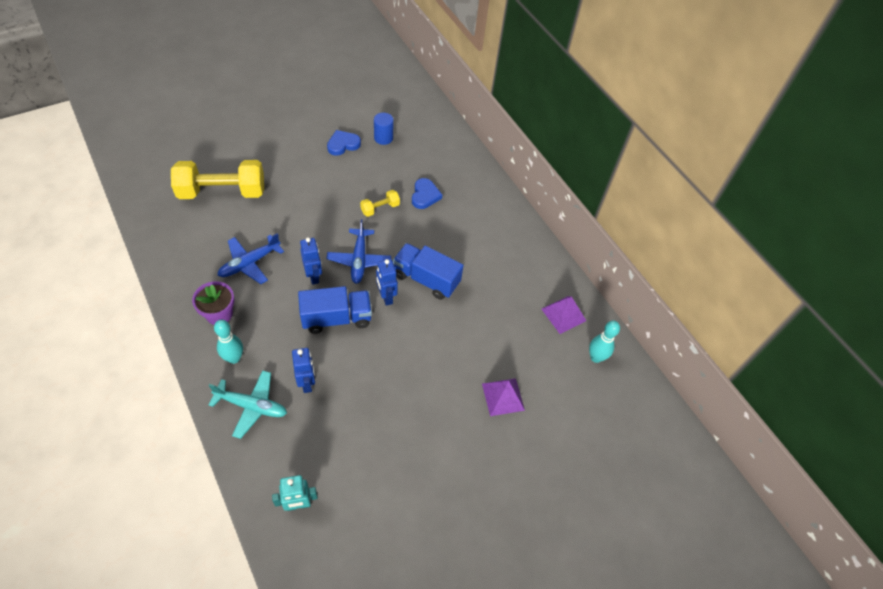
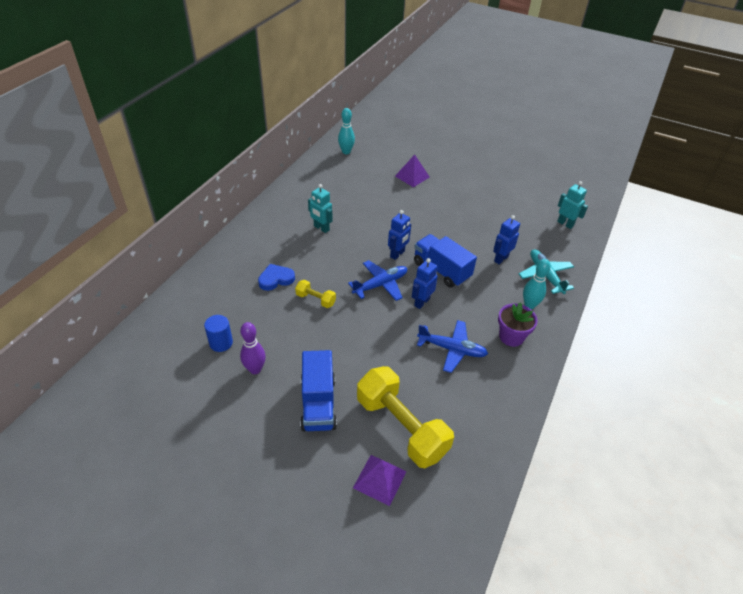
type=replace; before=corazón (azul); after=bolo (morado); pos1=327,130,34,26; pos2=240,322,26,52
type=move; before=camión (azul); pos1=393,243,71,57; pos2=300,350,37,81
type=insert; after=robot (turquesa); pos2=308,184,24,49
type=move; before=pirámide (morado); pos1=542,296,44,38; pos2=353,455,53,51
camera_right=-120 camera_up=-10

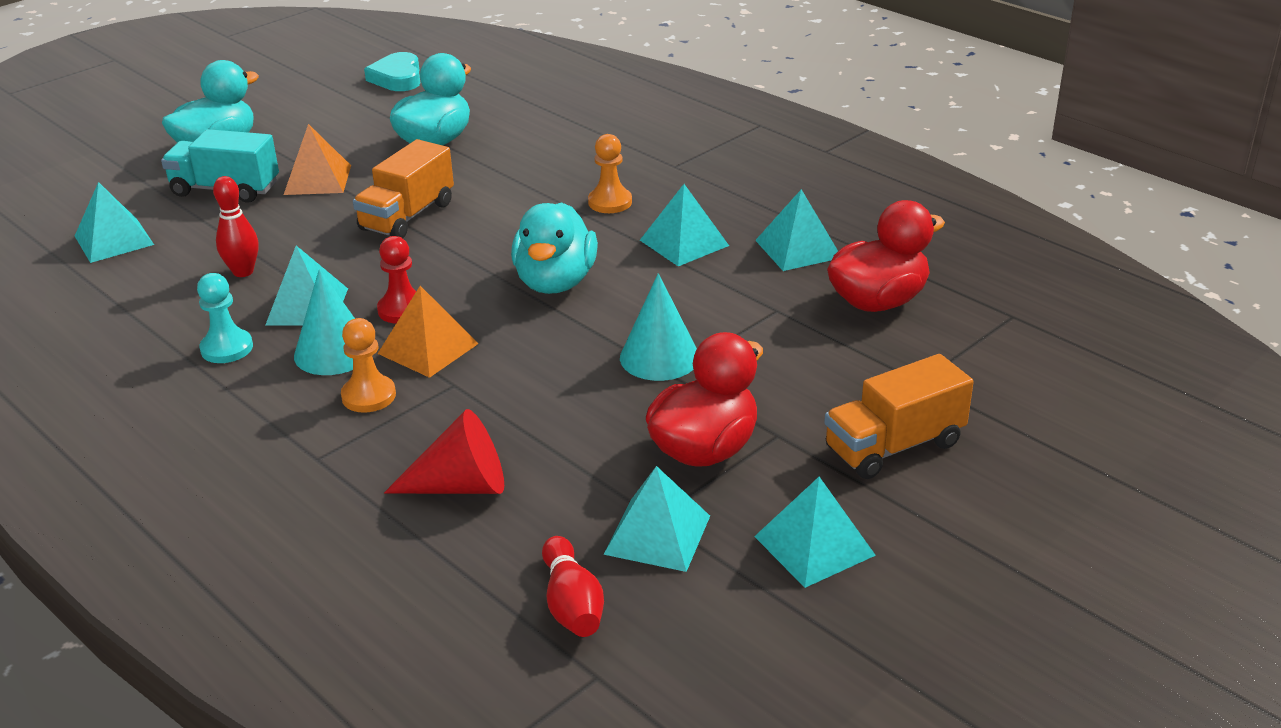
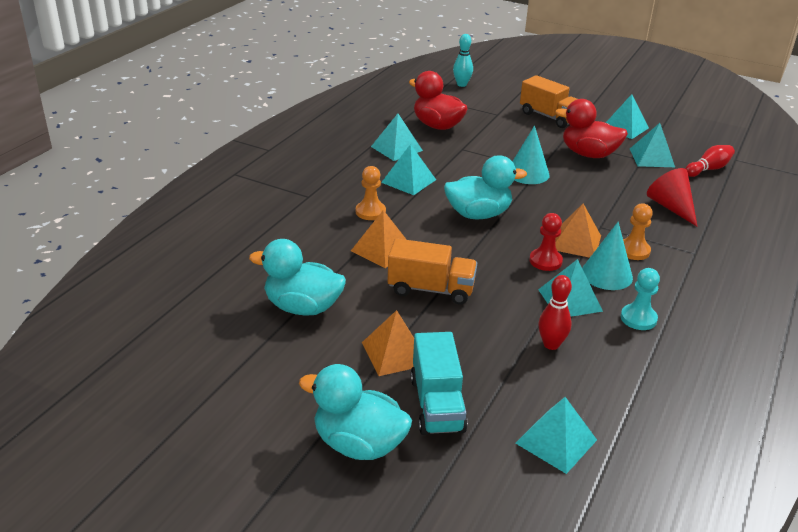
type=insert; after=pirámide (naranja); pos2=351,210,56,58
type=insert; after=bolo (turquesa); pos2=453,34,20,53
type=delete; before=corazón (turquesa); pos1=364,52,56,39
camera_right=-110 camera_up=0

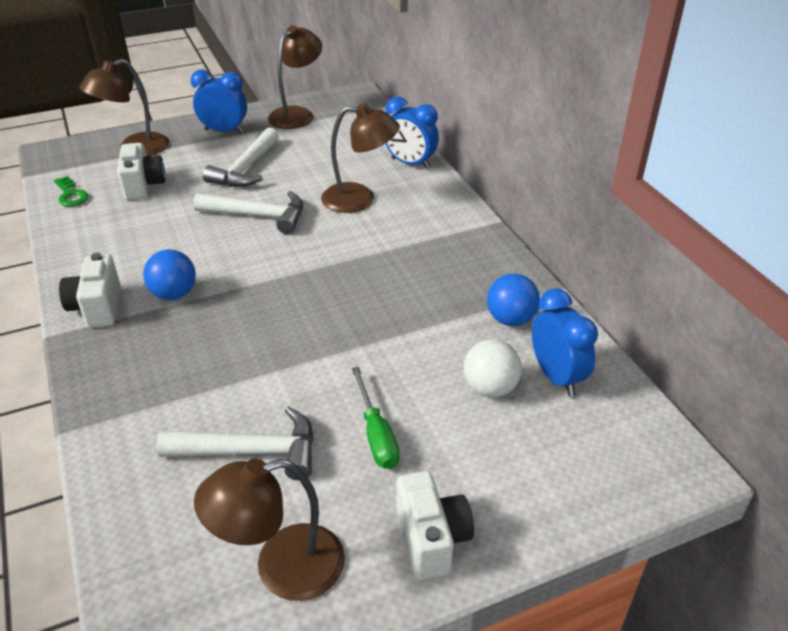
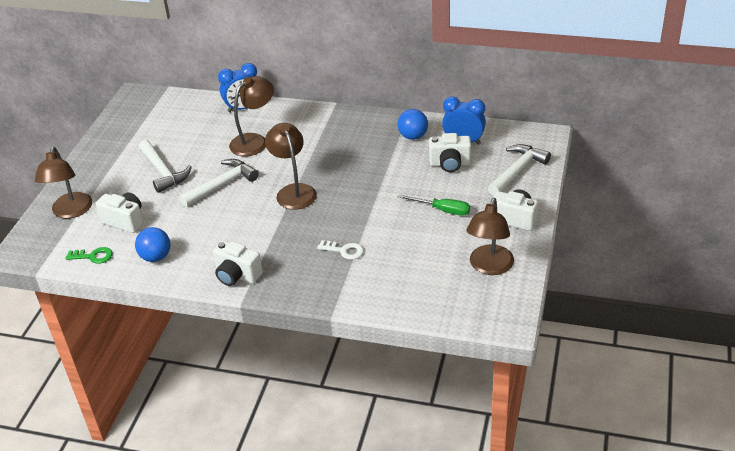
type=move; before=pelota (azul); pos1=143,249,53,51; pos2=135,227,35,35
type=move; before=lámpara (marrón); pos1=268,25,54,104; pos2=265,123,52,87
type=insert; after=llave (blanco); pos2=317,240,47,20
type=replace; before=pelota (blanco); after=cámara (blanco); pos1=464,339,58,58; pos2=429,133,42,39
type=move; before=martillo (blanco); pos1=157,406,157,74; pos2=488,144,63,52
type=delete; before=despertador (azul); pos1=191,70,56,63
camera_right=-50 camera_up=0

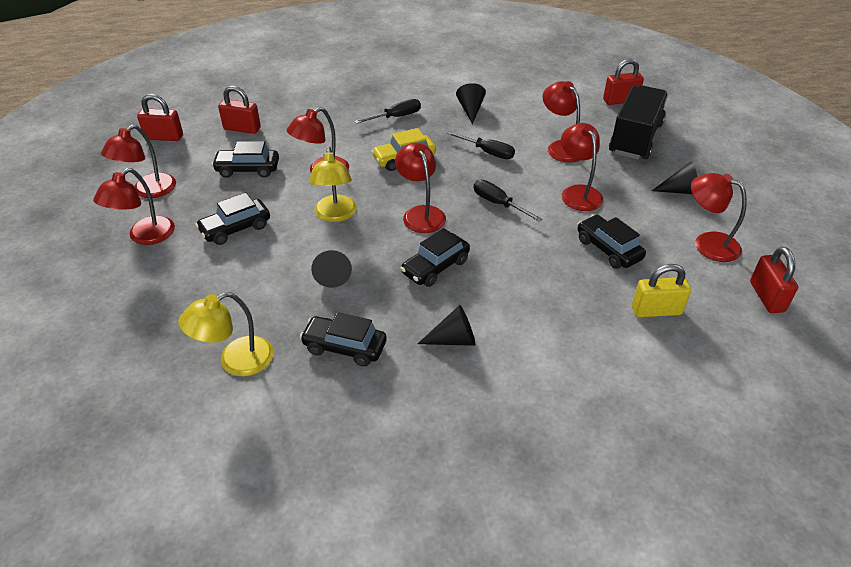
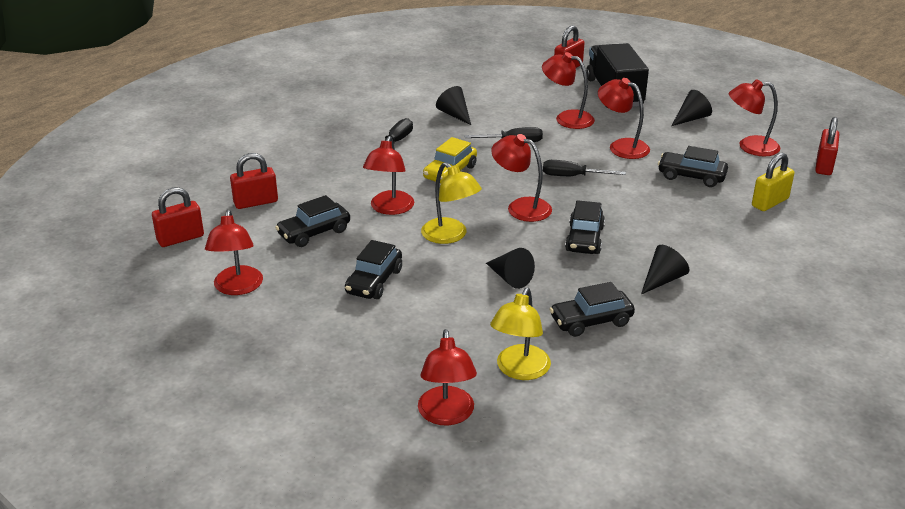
type=move; before=lámpara (rojo); pos1=93,168,82,77; pos2=418,329,59,96
type=rotate; before=candado (rojo); pos1=750,247,48,66; pos2=815,117,24,58; turn=60
camera_right=-35 camera_up=-10

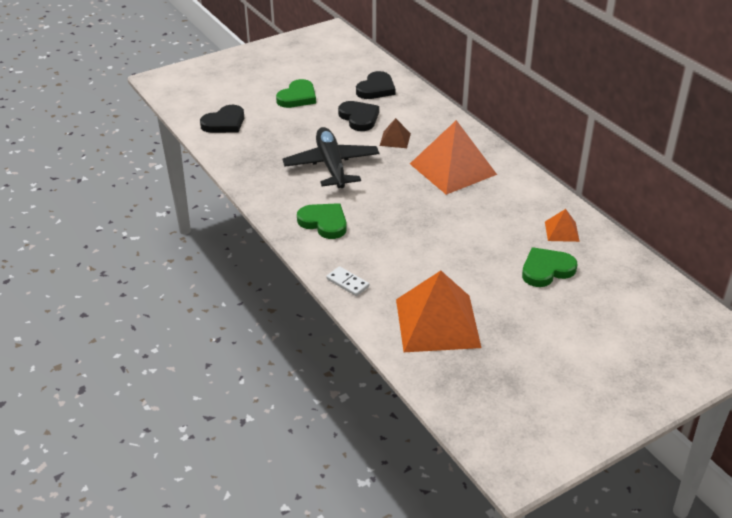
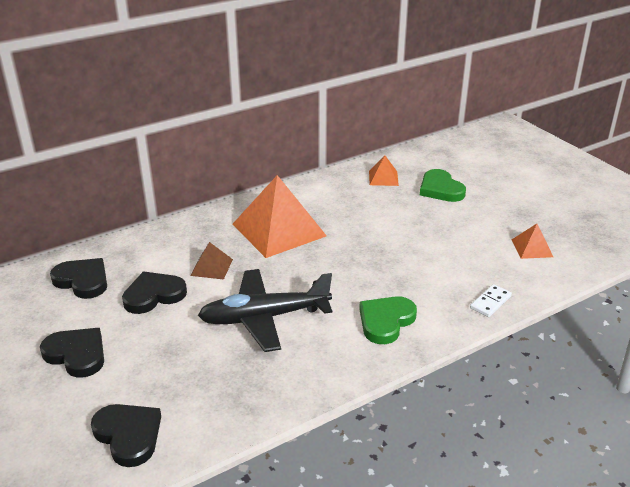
type=recolor; before=corazón (verde); after=corazón (negro); pos1=276,79,40,29; pos2=40,328,64,50
type=resize; before=pirámide (naranja); pos1=396,271,86,81; pos2=512,224,41,35; scale=0.46
camera_right=-90 camera_up=-5

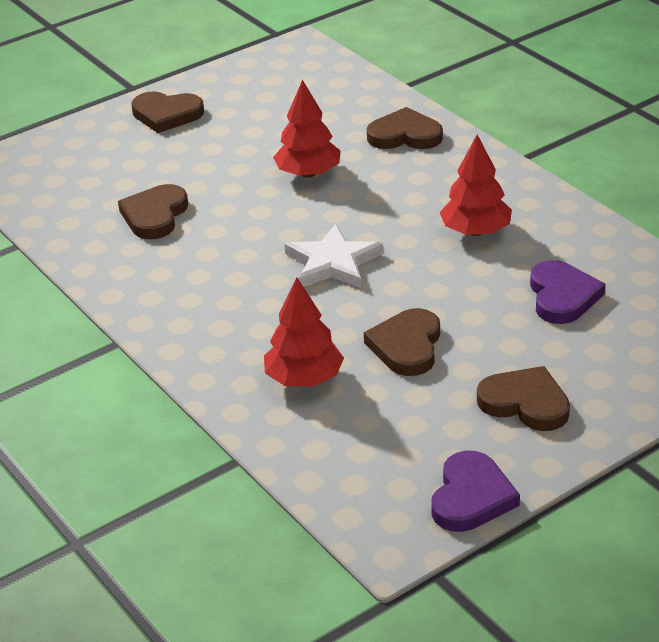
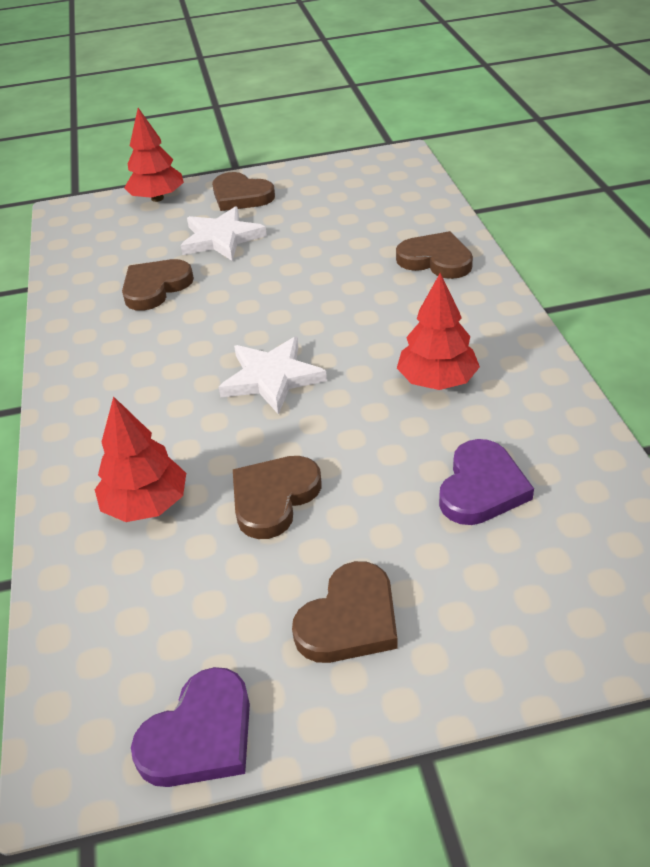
type=move; before=árbol (rojo); pos1=273,80,68,98; pos2=124,108,60,94
type=insert; after=estrella (blanco); pos2=181,206,86,55
type=rotate; before=corazón (marrón); pos1=477,366,93,65; pos2=292,561,106,102; turn=75
camera_right=25 camera_up=5

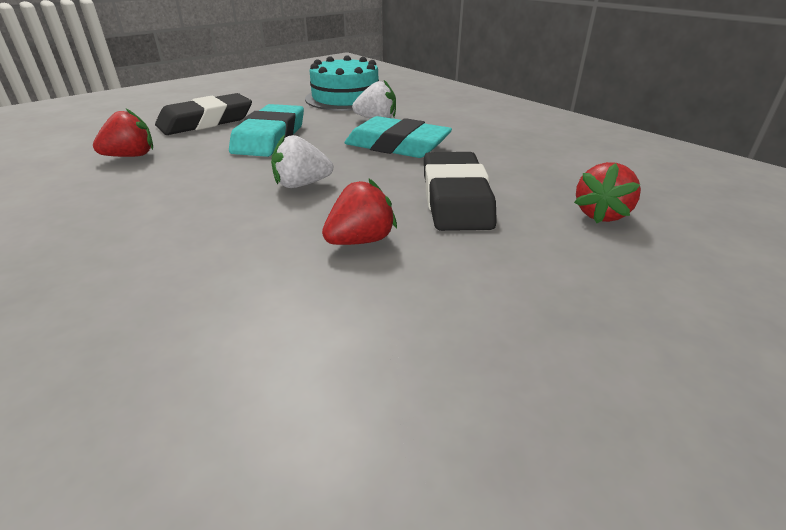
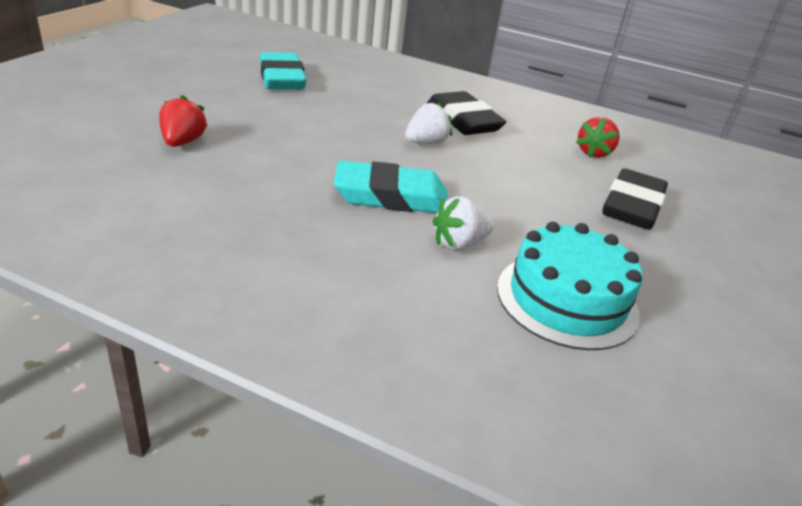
type=move; before=goma de borrar (turquesa); pos1=229,104,75,53; pos2=260,52,47,38
type=move; before=goma de borrar (negro); pos1=424,152,73,79; pos2=427,91,80,44
type=delete; before=fresa (rojo); pos1=322,179,75,66
camera_right=150 camera_up=0

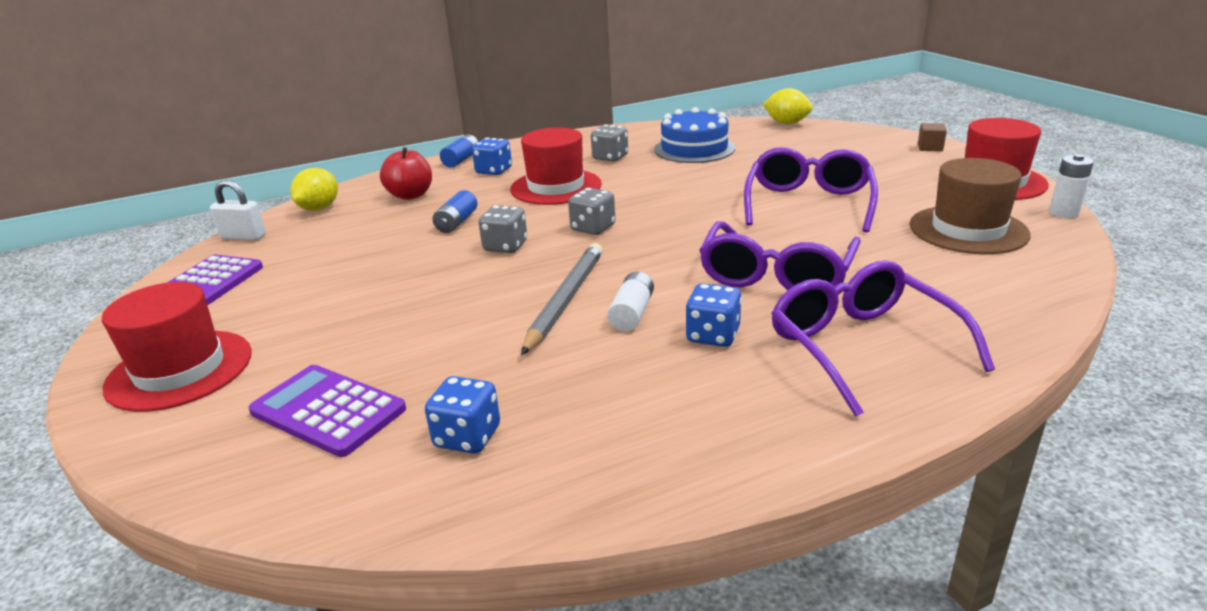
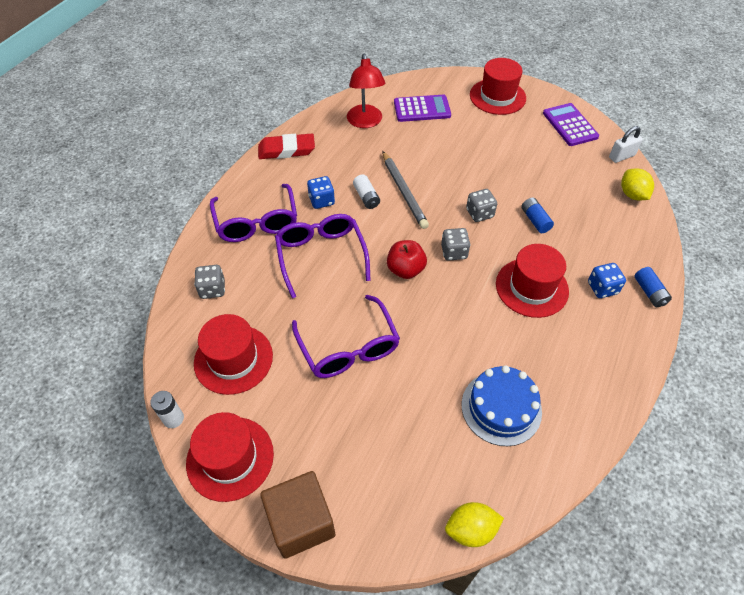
type=move; before=dado (gris); pos1=591,124,37,38; pos2=194,265,31,34
type=recolor; before=sombrero (marrón); after=sombrero (rojo); pos1=910,158,121,96; pos2=194,314,79,81
type=rotate; before=gafas (morado); pos1=771,260,224,157; pos2=210,184,87,58; turn=45
type=insert; after=goma de borrar (rojo); pos2=258,134,57,25
type=resize; before=cubo (marrón); pos1=918,123,29,29; pos2=260,471,75,88; scale=2.33
type=replace; before=dado (azul); after=lámpara (rojo); pos1=425,376,75,78; pos2=347,54,38,74
type=move; before=manzana (rojo); pos1=380,147,52,53; pos2=387,240,40,39
camera_right=140 camera_up=25

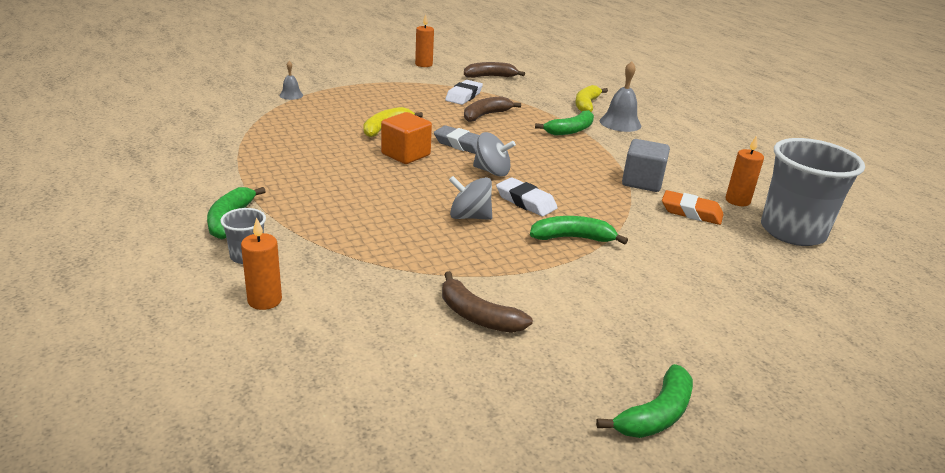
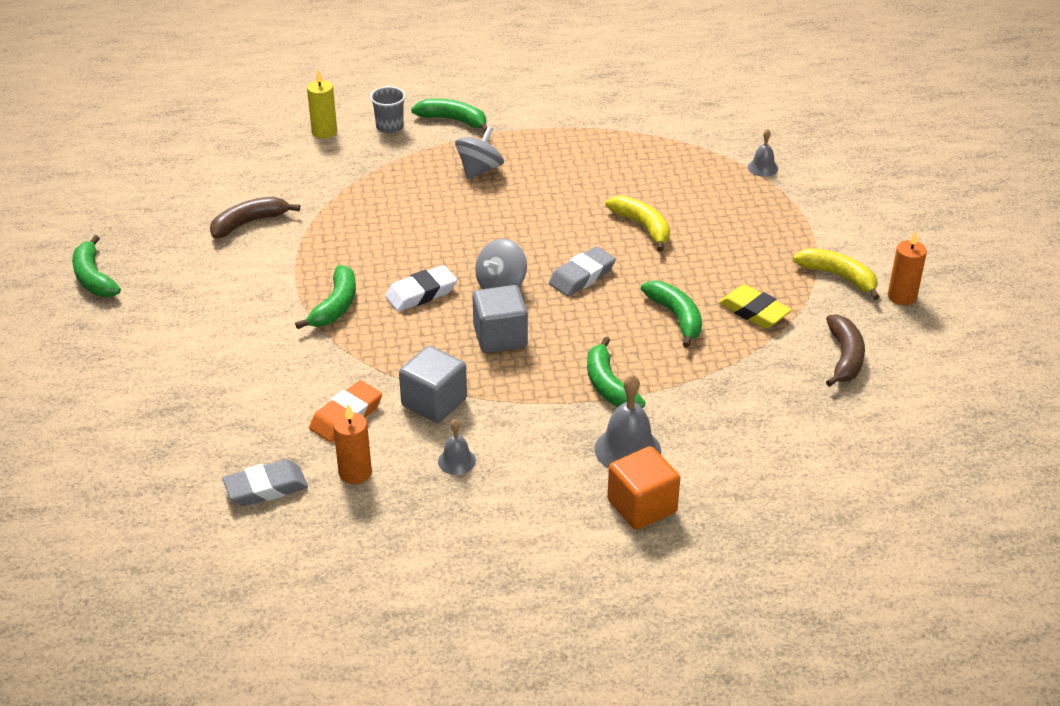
type=replace; before=vaso (gris); after=goma de borrar (gris); pos1=761,138,104,108; pos2=222,459,86,47
type=recolor; before=vela (naranja); after=vela (amarillo); pos1=241,217,41,93; pos2=307,69,30,69
type=insert; after=campana (gris); pos2=438,419,38,56
type=move; before=peonza (gris); pos1=449,176,43,44; pos2=455,126,49,53
type=insert; after=cubo (gris); pos2=473,285,55,68
type=move; before=cubo (naranja); pos1=381,112,51,52; pos2=607,446,73,84
type=recolor; before=plátano (marrón); after=plátano (verde); pos1=464,96,57,26; pos2=641,281,61,67
type=recolor; before=goma de borrar (blanco); after=goma de borrar (amarillo); pos1=445,80,38,25; pos2=719,285,73,43
type=move; before=plátano (amarillo); pos1=575,85,33,27; pos2=793,248,87,52
camera_right=110 camera_up=10

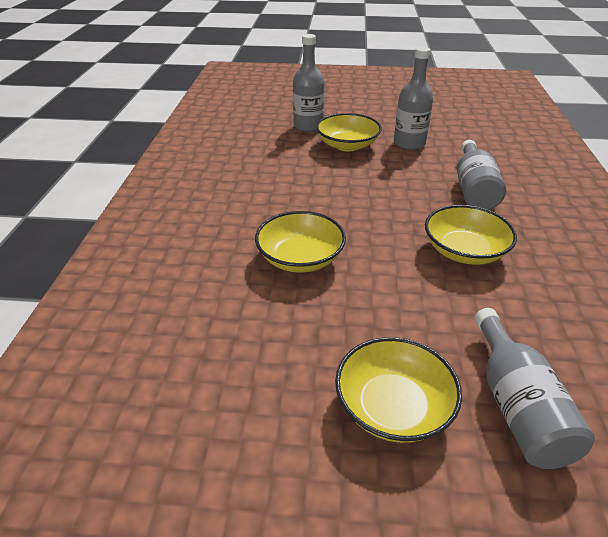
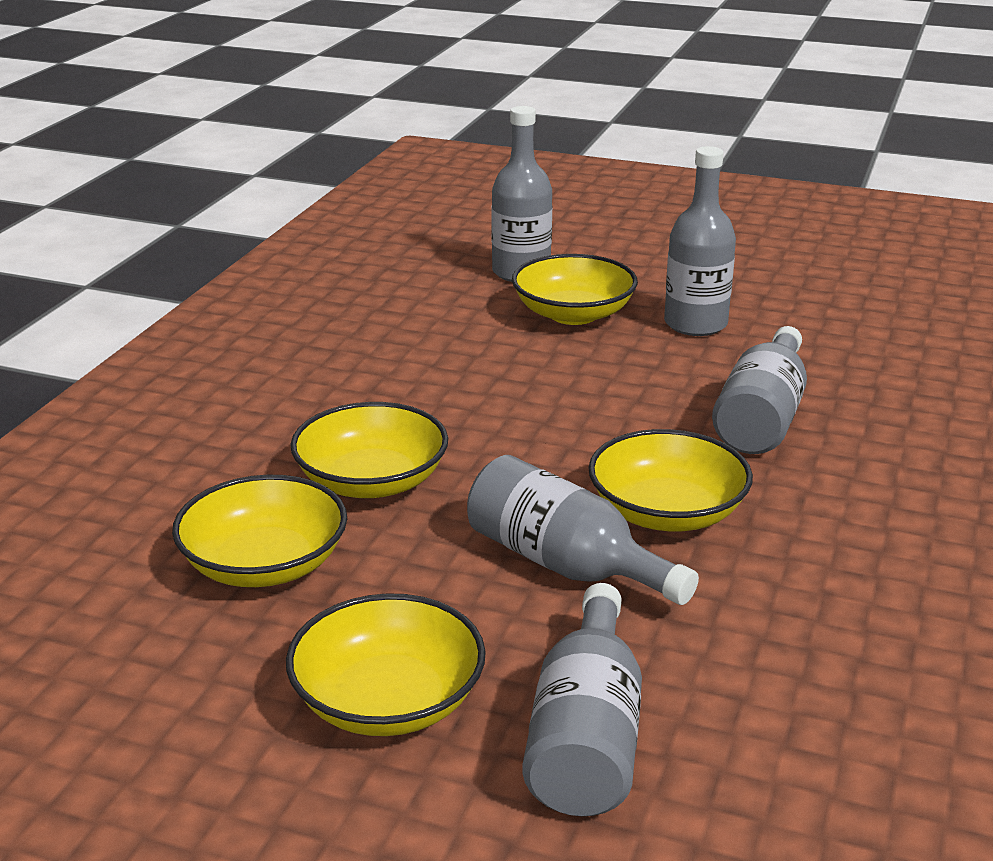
type=insert; after=cuenco (amarillo); pos2=172,475,175,112
type=insert; after=botella (gris); pos2=467,455,232,150
camera_right=15 camera_up=-10

